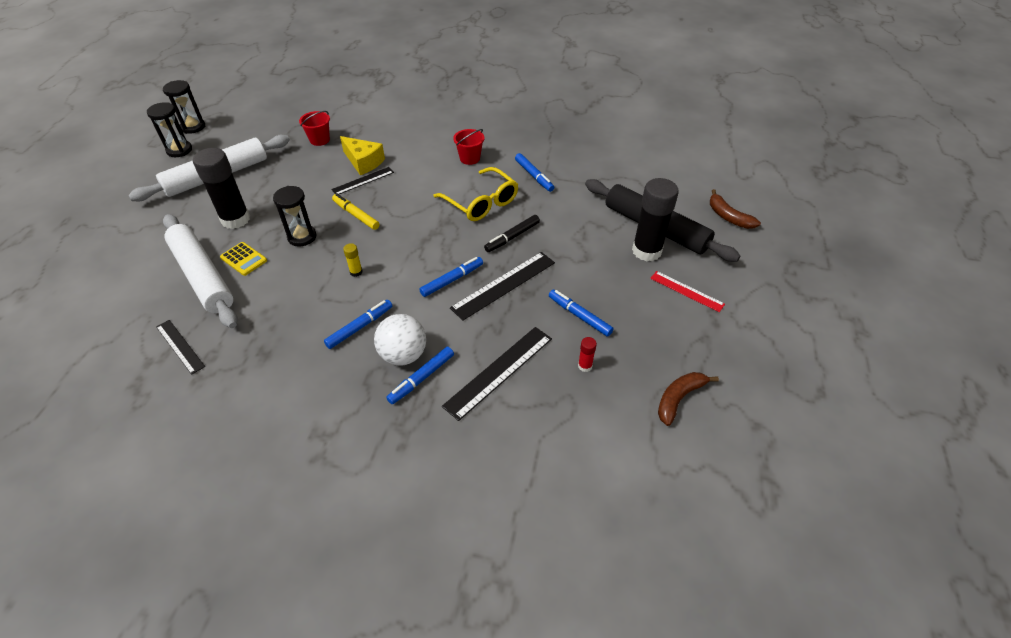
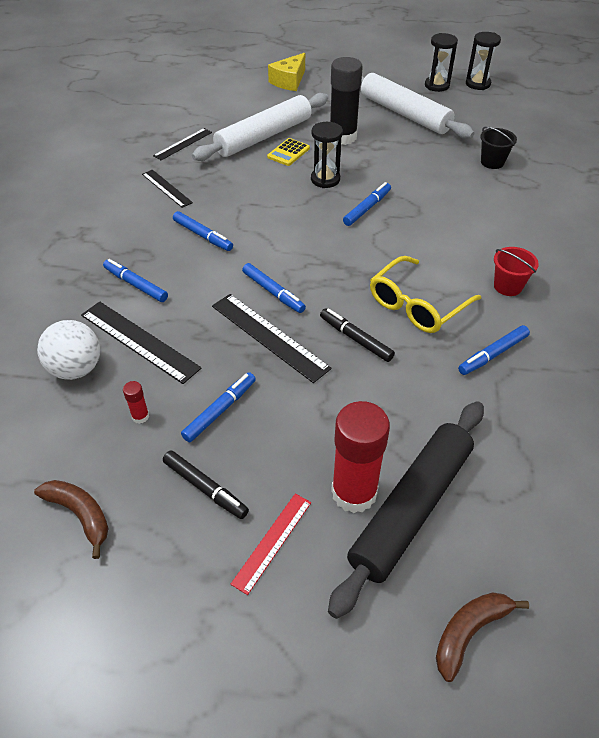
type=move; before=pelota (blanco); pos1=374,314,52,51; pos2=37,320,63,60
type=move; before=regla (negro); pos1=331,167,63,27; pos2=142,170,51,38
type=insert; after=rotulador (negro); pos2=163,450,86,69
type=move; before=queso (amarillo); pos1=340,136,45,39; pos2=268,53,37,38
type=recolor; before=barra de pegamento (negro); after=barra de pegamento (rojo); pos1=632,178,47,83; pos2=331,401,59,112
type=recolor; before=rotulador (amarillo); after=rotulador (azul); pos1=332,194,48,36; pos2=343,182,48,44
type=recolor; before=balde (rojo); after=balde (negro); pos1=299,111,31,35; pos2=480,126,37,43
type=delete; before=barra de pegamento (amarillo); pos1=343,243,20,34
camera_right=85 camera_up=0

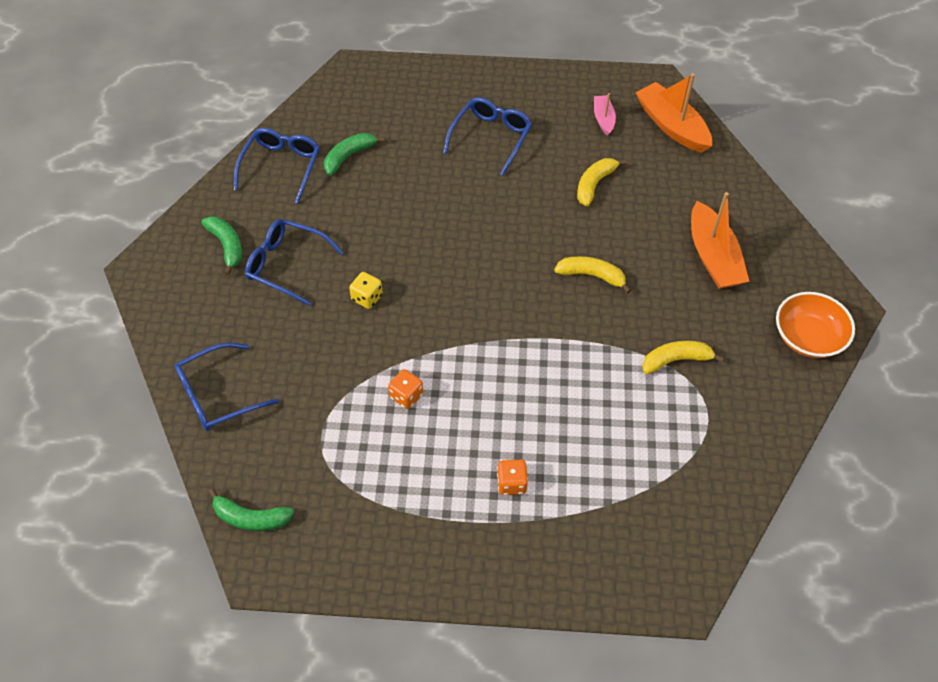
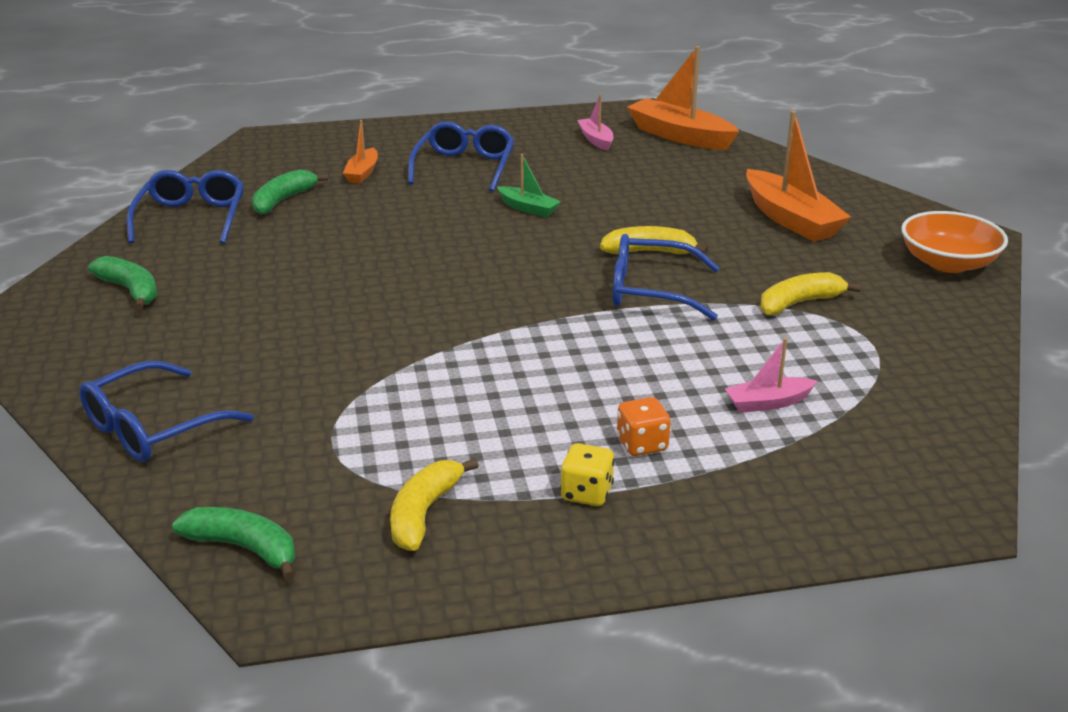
type=rotate; before=plátano (verde); pos1=208,488,86,43; pos2=172,507,124,74; turn=-150
type=insert; after=barco (naranja); pos2=343,120,35,64
type=move; before=plátano (amarillo); pos1=577,158,50,48; pos2=390,458,89,93
type=insert; after=barco (verde); pos2=497,154,64,63
type=move; before=dado (amarillo); pos1=349,272,34,37; pos2=560,443,55,63
type=move; before=gafas (azul); pos1=245,219,99,87; pos2=612,234,108,86
type=insert; after=barco (rosa); pos2=725,338,92,75
type=delete; before=dado (naranja); pos1=388,369,35,40
camera_right=-15 camera_up=-25

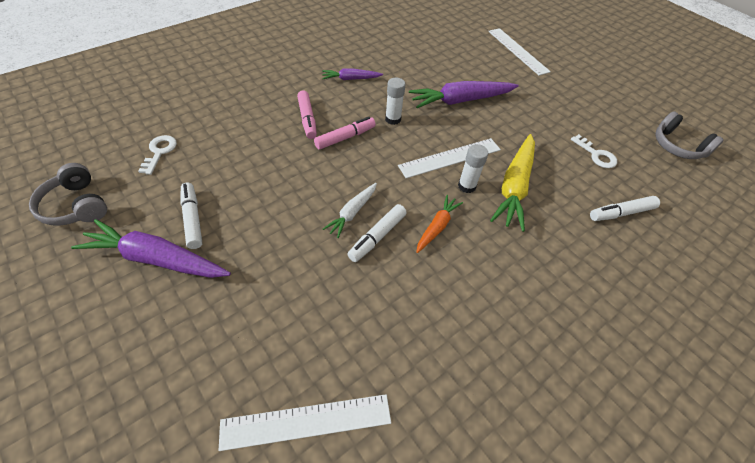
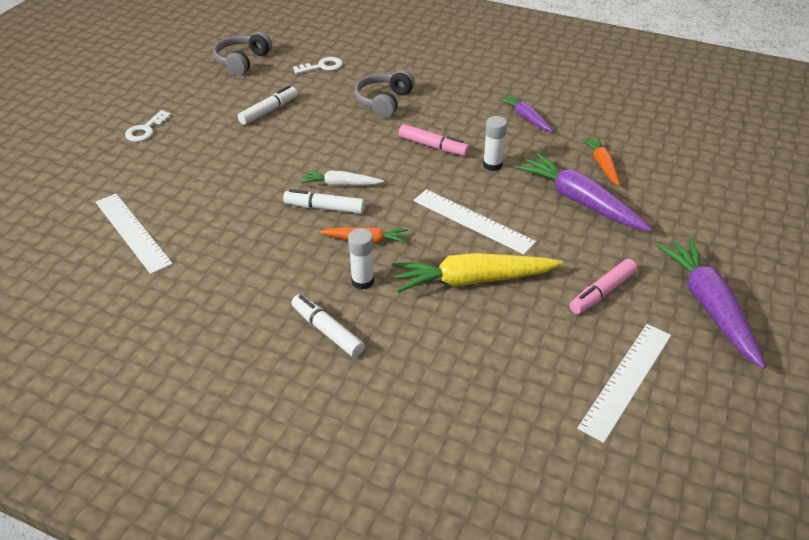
type=move; before=llave (blanco); pos1=571,134,46,34; pos2=125,110,46,32
type=move; before=rotulador (blanco); pos1=590,196,70,25; pos2=291,294,74,63
type=move; before=barra de pegamento (blanco); pos1=458,144,30,49; pos2=348,228,26,62
type=move; before=auriculares (gris); pos1=655,111,69,48; pos2=354,70,61,48
type=move; before=rotulador (rosa); pos1=297,90,20,49; pos2=570,259,67,55
type=move; before=regla (blanco); pos1=488,28,63,48; pos2=577,324,94,119
type=insert; after=zanahoria (naranja); pos2=582,137,38,49
type=move; before=zanahoria (morado); pos1=71,219,160,59; pos2=656,238,110,131
camera_right=65 camera_up=-10

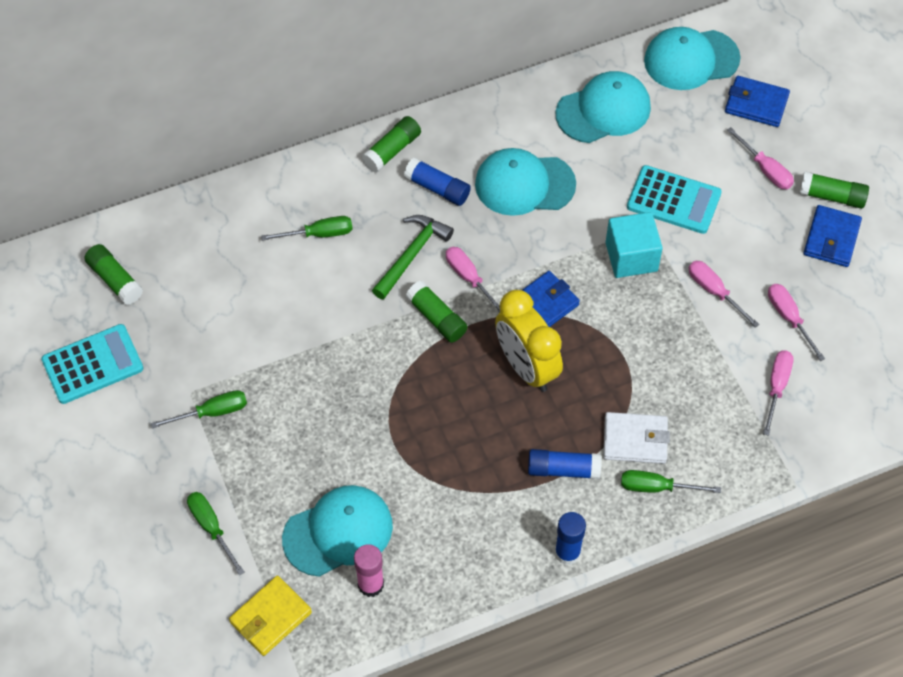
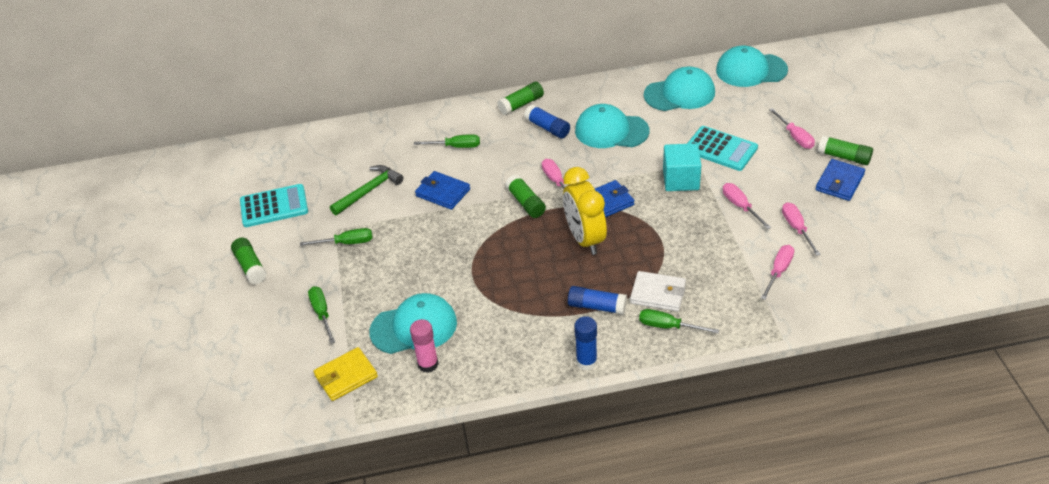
type=move; before=barra de pegamento (verde); pos1=84,244,59,61; pos2=231,238,36,46
type=move; before=martillo (verde); pos1=372,215,82,84; pos2=330,165,73,51
type=move; before=cartera (azul); pos1=725,76,65,51; pos2=415,171,55,39
camera_right=15 camera_up=-15

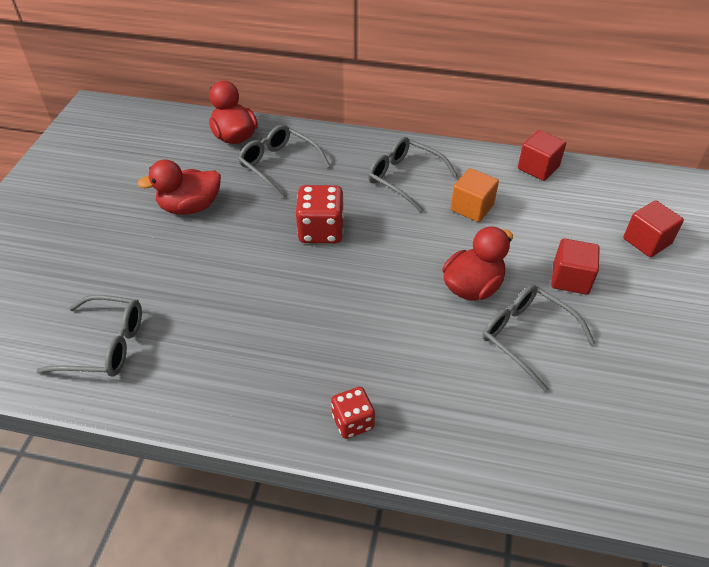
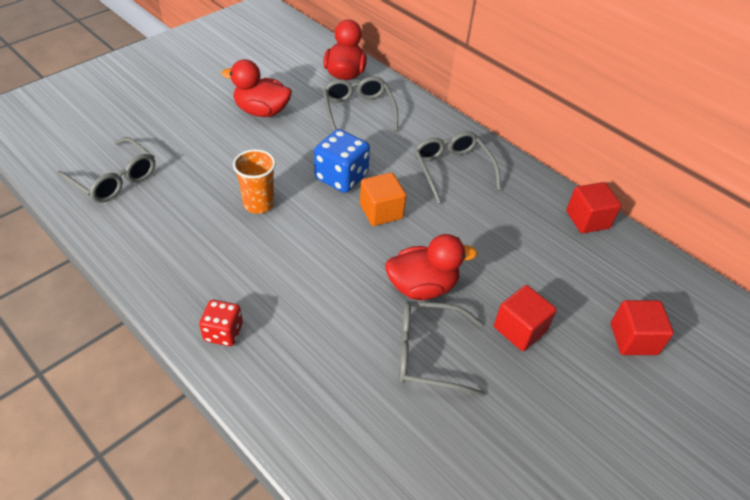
type=insert; after=vaso (naranja); pos2=233,149,43,65
type=recolor; before=dado (rojo); after=dado (azul); pos1=296,185,48,58; pos2=314,129,56,64
type=move; before=cubo (naranja); pos1=451,168,48,54; pos2=360,172,46,54
type=rotate; before=gafas (gris); pos1=482,285,113,107; pos2=399,301,86,96; turn=-75
camera_right=30 camera_up=0

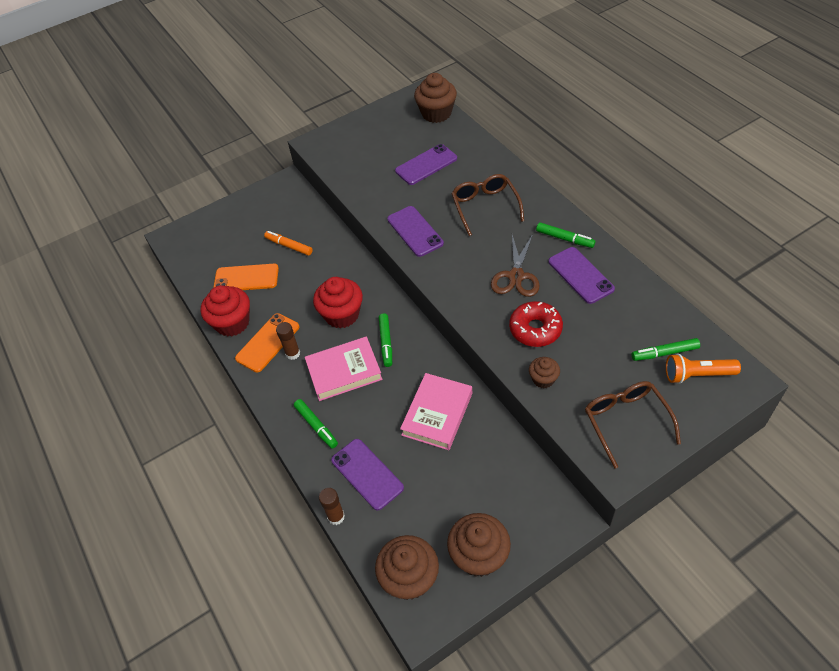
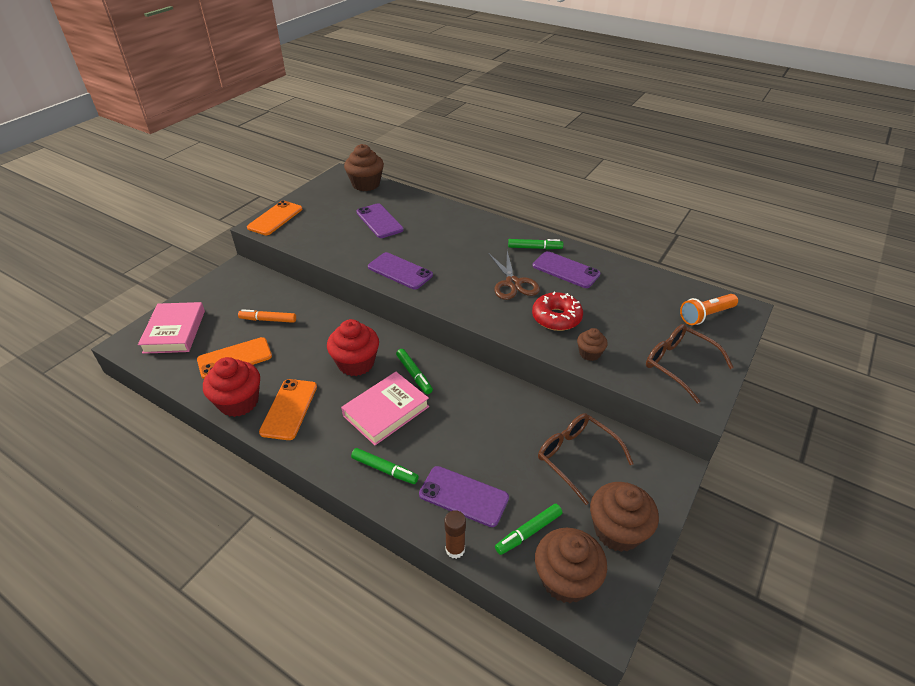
type=move; before=libro (rosa); pos1=400,373,72,77; pos2=138,302,67,52
type=insert; after=móvil (naranja); pos2=247,200,55,35
type=rotate; before=móvil (morado); pos1=395,144,62,41; pos2=356,203,48,35; turn=-60
type=move; before=rotulador (verde); pos1=632,338,68,23; pos2=495,504,68,51
type=move; before=gafas (marrón); pos1=451,174,73,62; pos2=538,413,95,92
type=delete; before=barra de pegamento (marrón); pos1=276,322,24,38
camera_right=-30 camera_up=-10

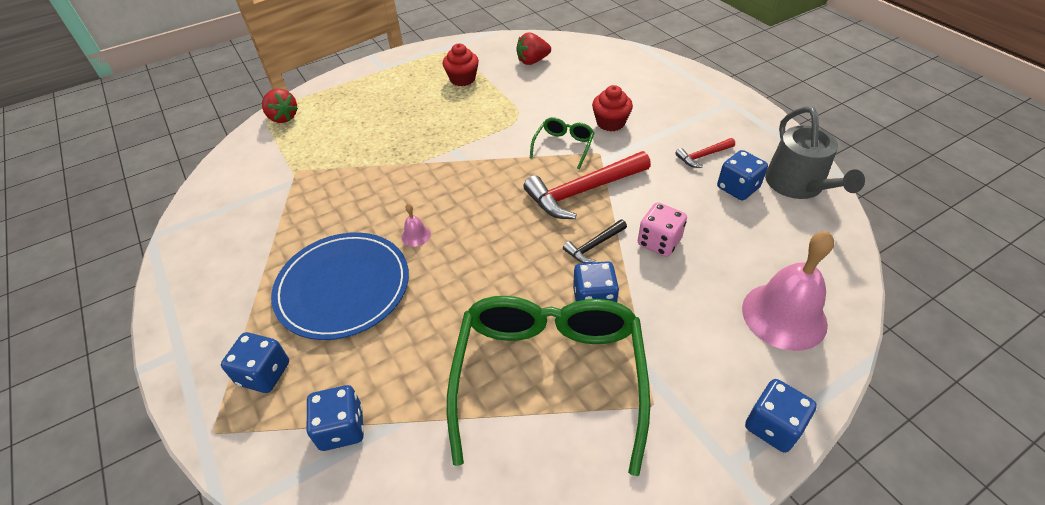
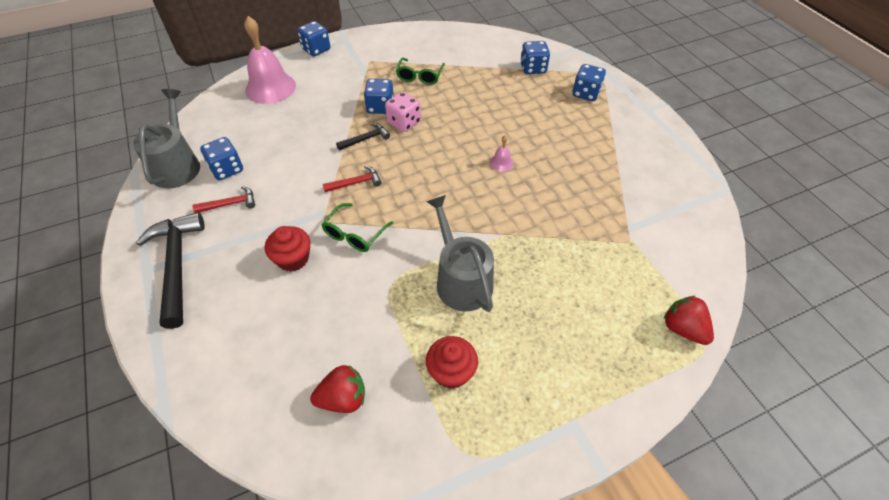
type=insert; after=martillo (negro); pos2=136,212,69,117
type=resize; before=martillo (rojo); pos1=523,151,128,68; pos2=323,166,59,26; scale=0.5
type=move; before=dado (rosa); pos1=638,202,49,55; pos2=385,92,36,40
type=resize; before=gafas (verde); pos1=447,296,203,180; pos2=396,58,49,27; scale=0.44
type=insert; after=regadera (gris); pos2=426,195,68,117
type=delete; before=plato (azul); pos1=271,232,138,108
camera_right=-175 camera_up=5

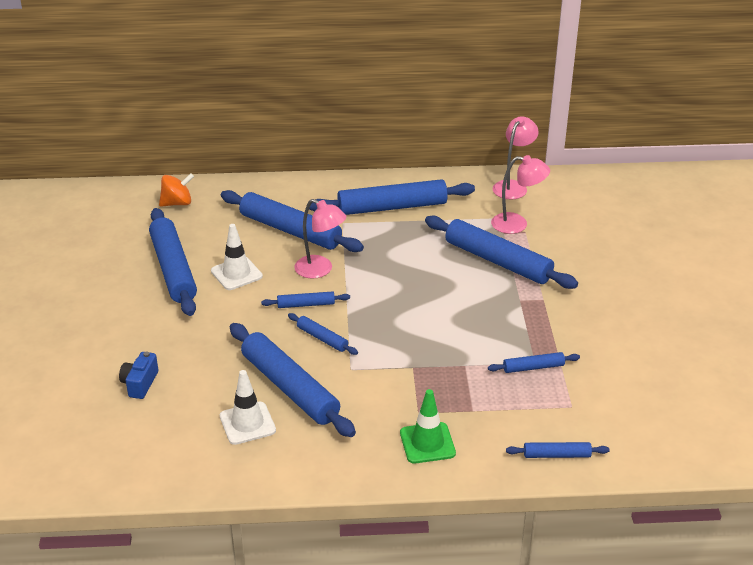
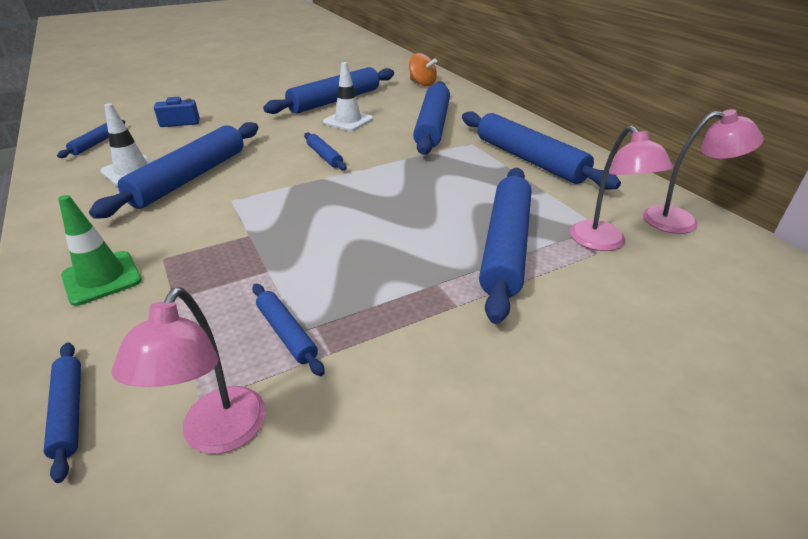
type=move; before=rodillo (azul); pos1=288,313,70,42; pos2=57,120,68,38
type=move; before=lámpara (rosa); pos1=294,199,52,80; pos2=112,287,154,167
camera_right=65 camera_up=0

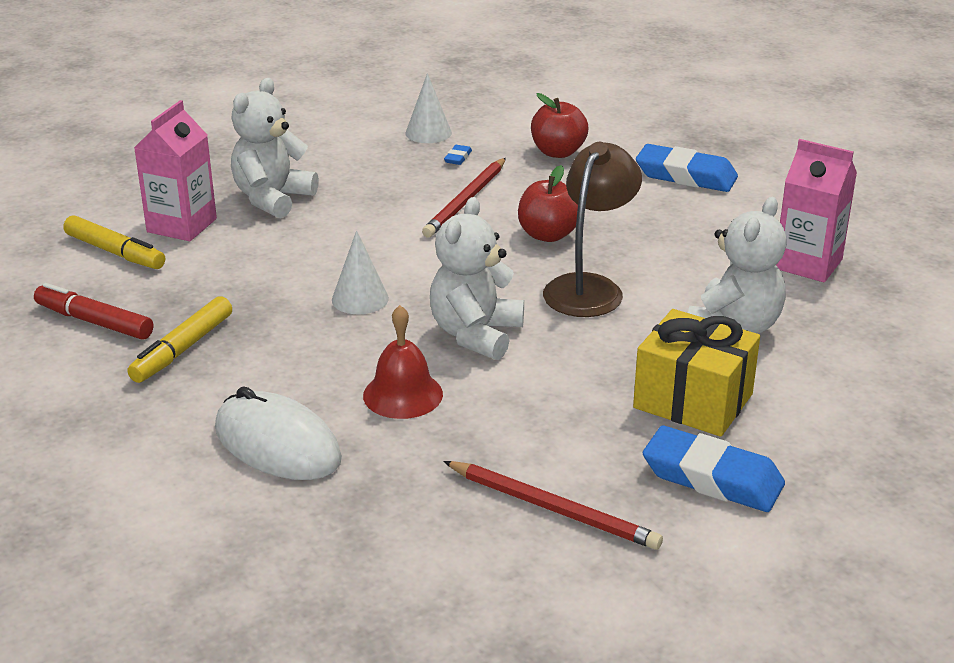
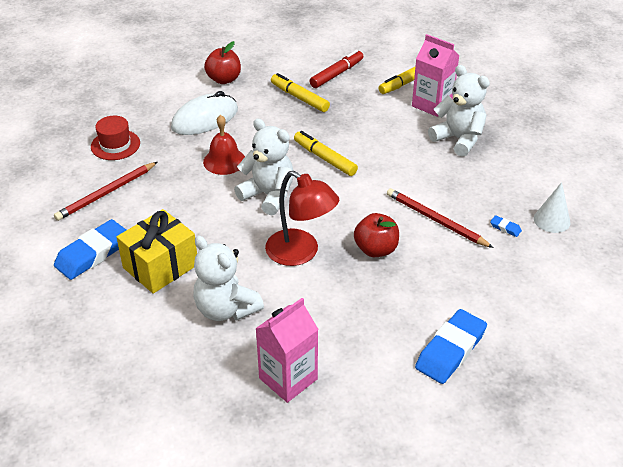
type=insert; after=sombrero (rojo); pos2=91,116,49,44
type=move; before=manzana (rojo); pos1=531,93,57,65; pos2=204,41,37,43
type=recolor; before=lámpara (marrón); after=lámpara (rojo); pos1=543,142,99,175; pos2=265,171,74,95
type=replace; before=cono (blanco); after=rotulador (amarillo); pos1=332,230,57,84; pos2=294,131,64,45
camera_right=105 camera_up=10

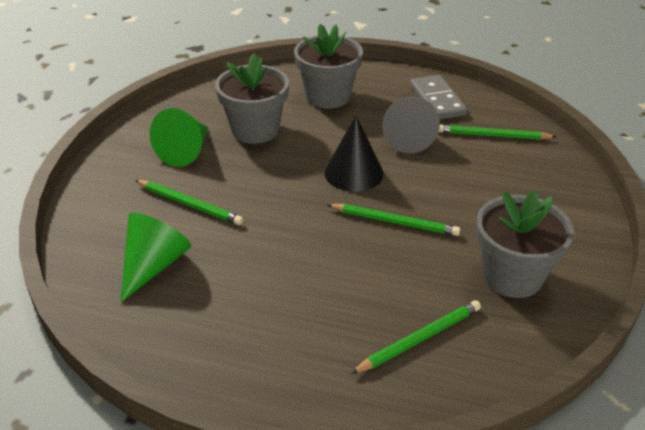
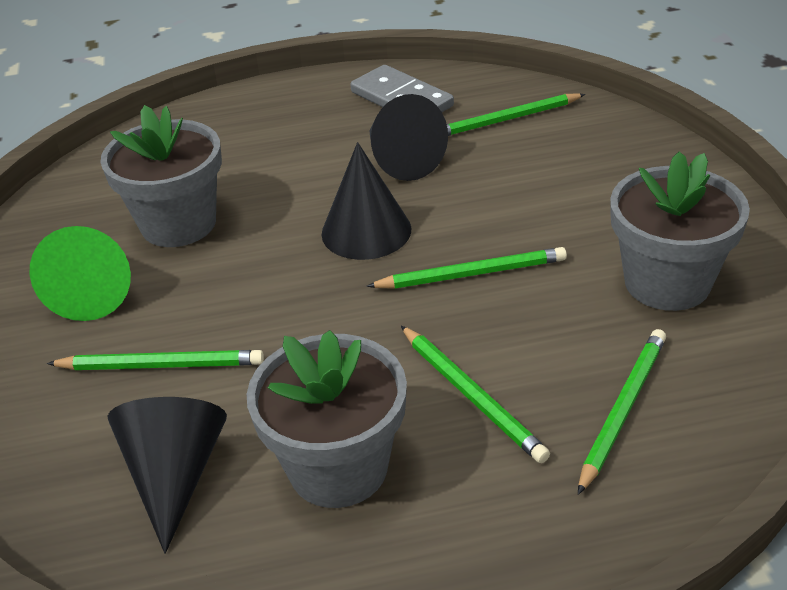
type=recolor; before=cono (verde); after=cono (negro); pos1=120,213,71,90; pos2=107,397,120,157
type=move; before=maceta (gris); pos1=294,24,69,85; pos2=247,330,160,178
type=insert; after=lápiz (verde); pos2=401,326,149,137
camera_right=-25 camera_up=0

